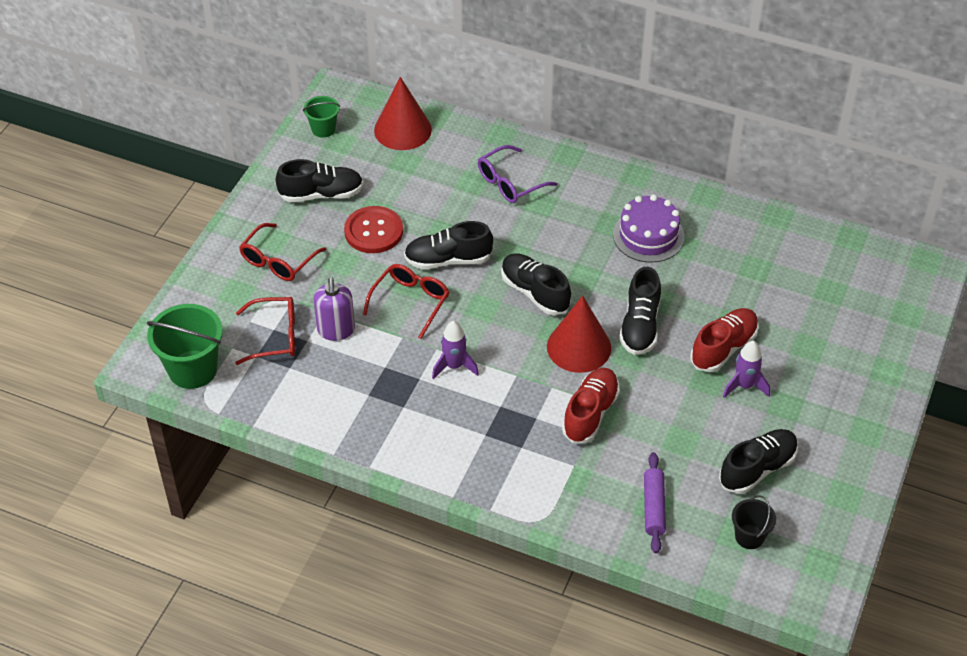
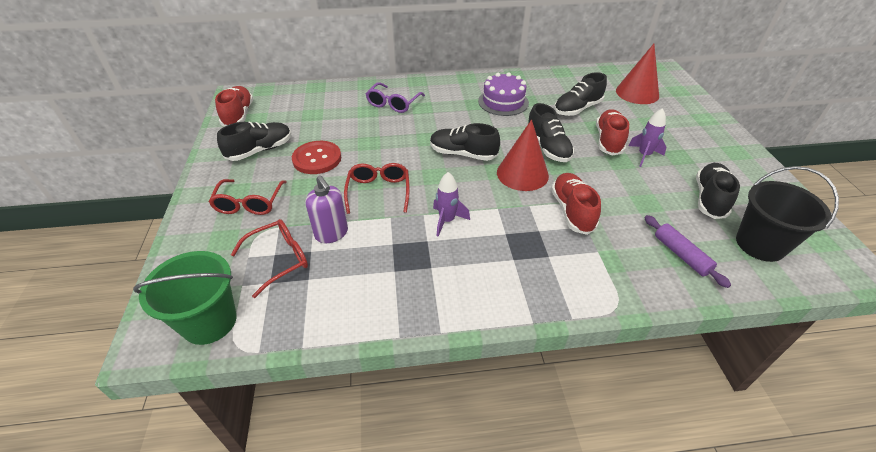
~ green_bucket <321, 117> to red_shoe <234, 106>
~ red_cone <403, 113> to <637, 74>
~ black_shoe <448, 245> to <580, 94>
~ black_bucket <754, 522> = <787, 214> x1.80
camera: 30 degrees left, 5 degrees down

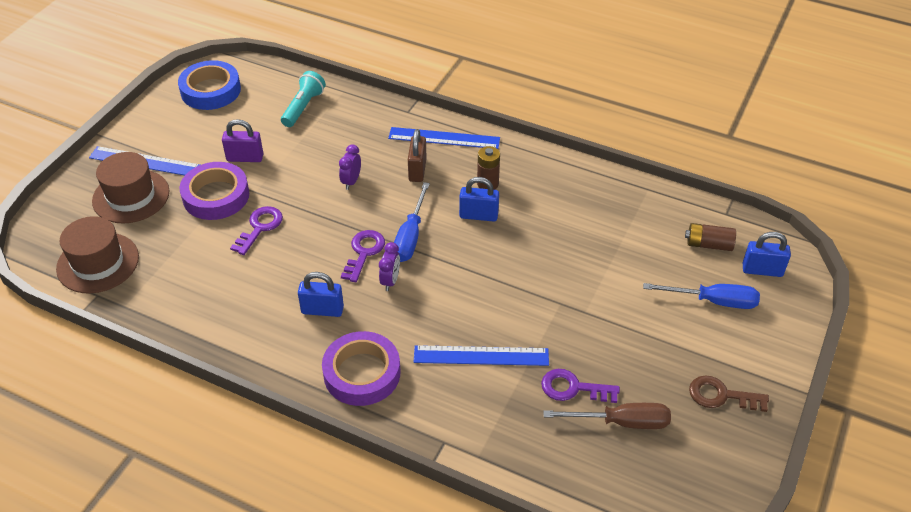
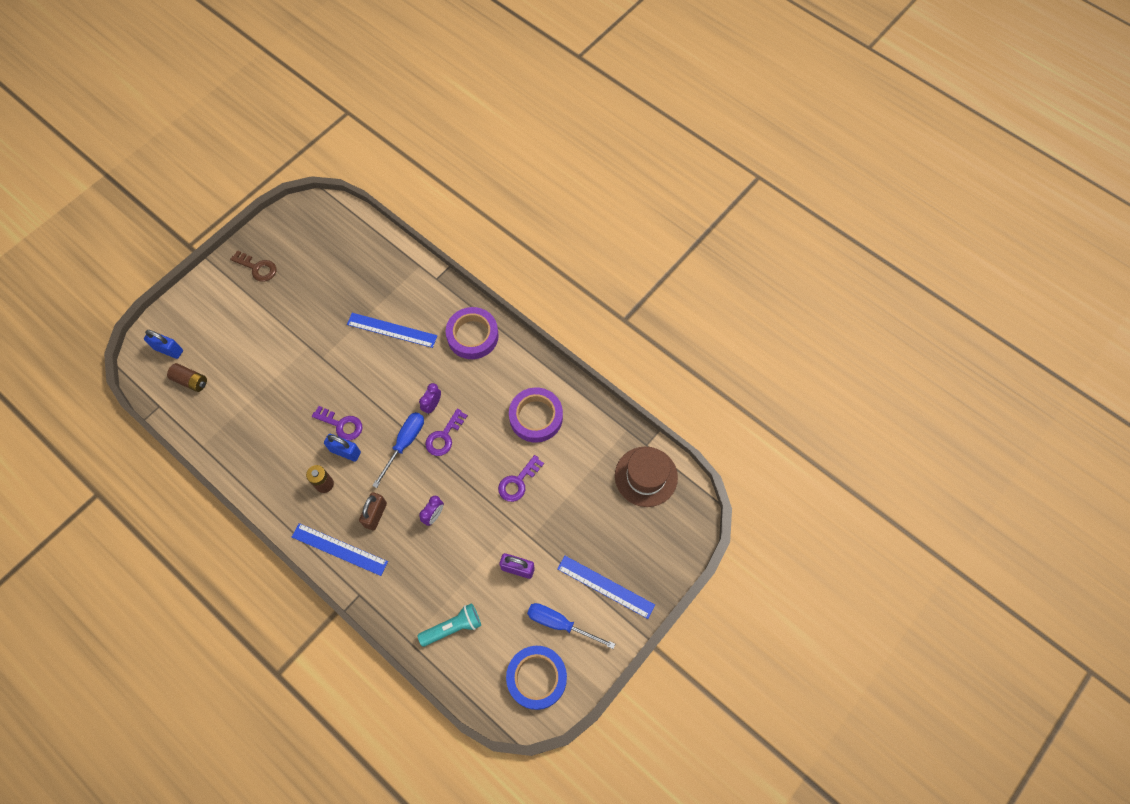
- brown_hat <130, 188>
~ purple_tape <214, 191> to <536, 415>
~ turquoise_flashlight <303, 99> = <449, 625> 150 degrees counterclockwise
- blue_padlock <321, 294>
~ purple_key <580, 386> to <337, 423>
- brown_screwdriver <607, 416>
~ blue_screwdriver <701, 296> to <571, 626>
camera: 165 degrees left, 20 degrees up

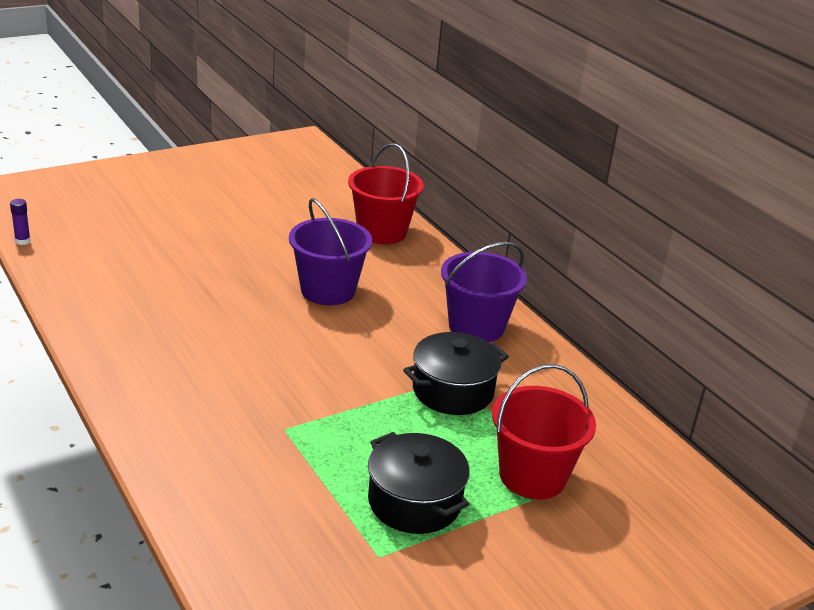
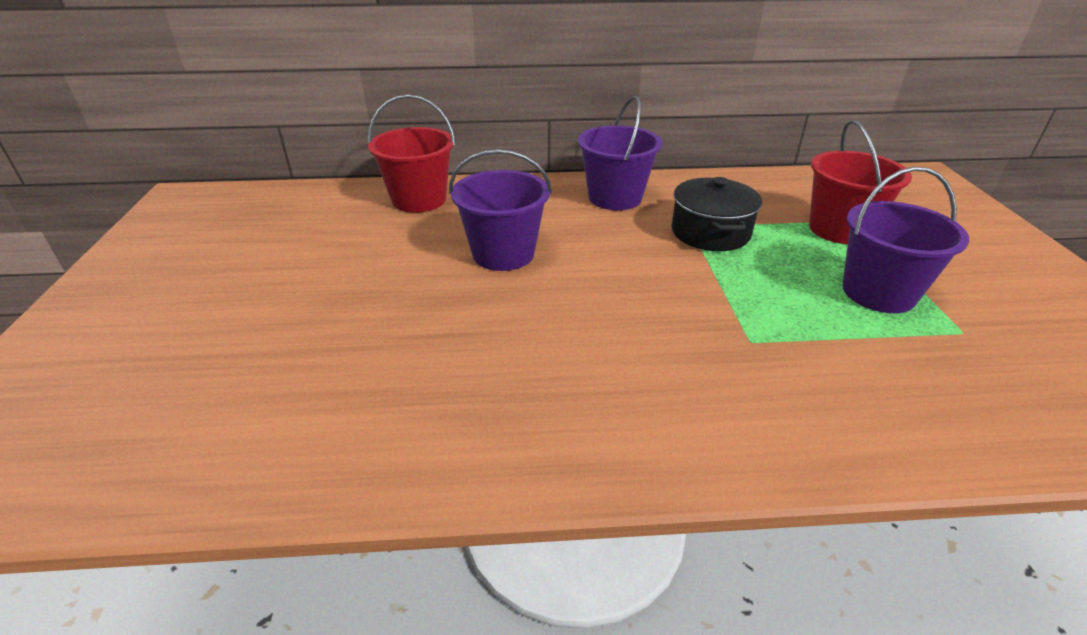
- purple_glue_stick <20, 222>
~ black_pot <419, 483> to purple_bucket <905, 240>
camera: 60 degrees left, 5 degrees up

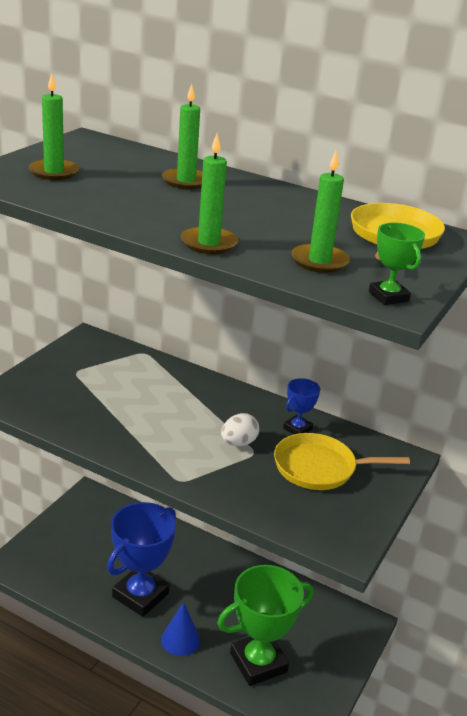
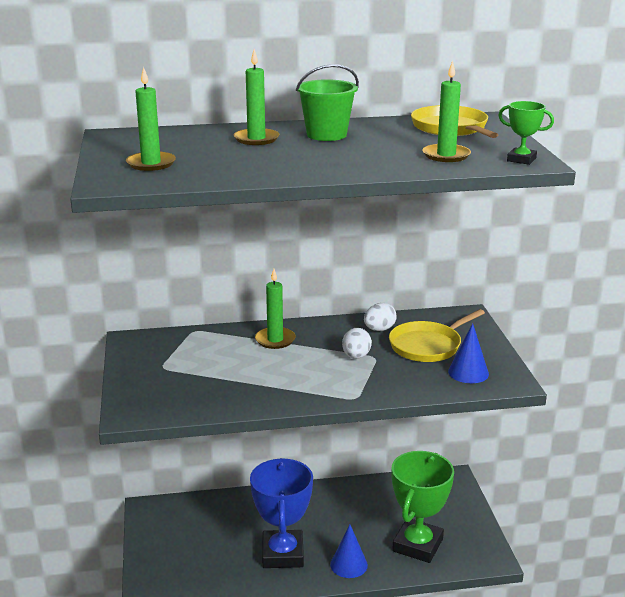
~ green_candle <209, 194> to <275, 309>
~ blue_trophy <301, 406> to white_egg <380, 317>
+ green_bucket <327, 102>
+ blue_cone <468, 353>
camera: 35 degrees left, 5 degrees down

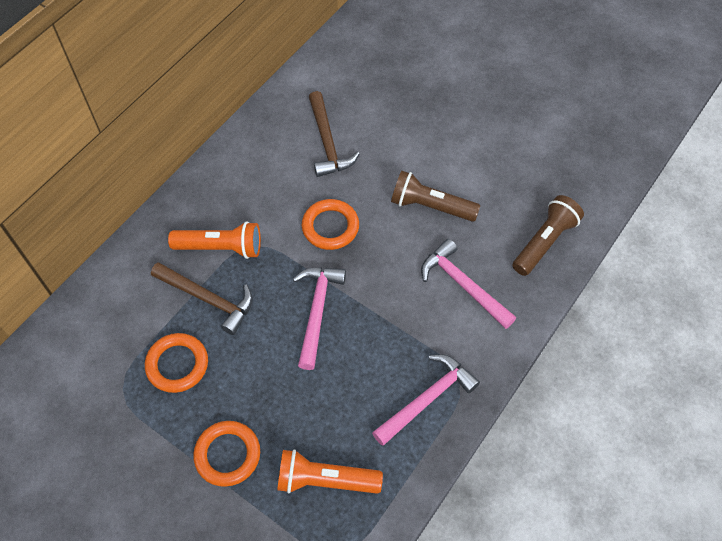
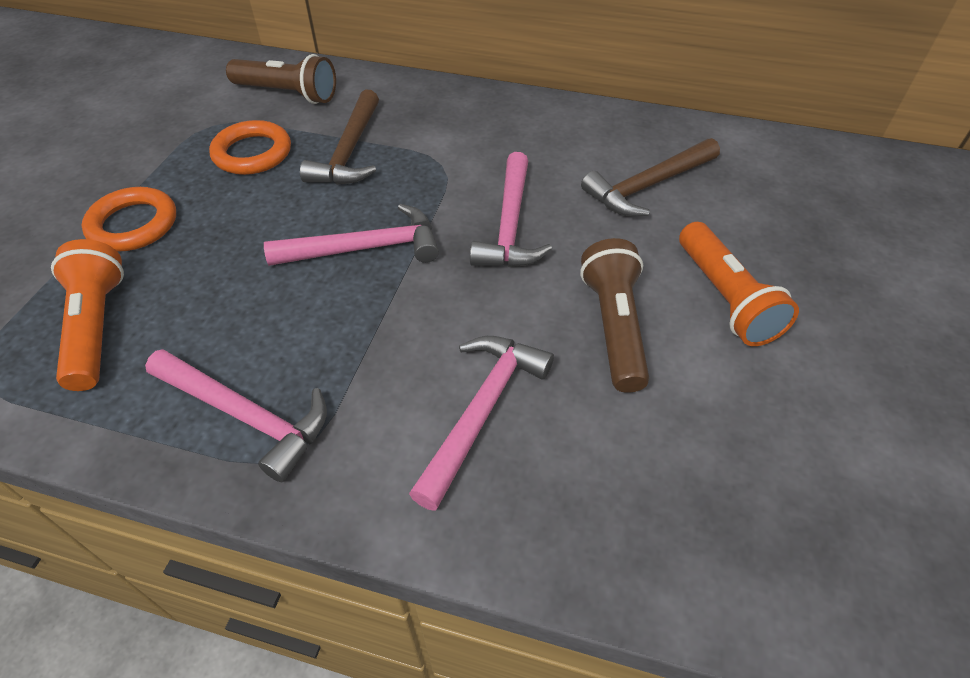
~ orange_flashlight <214, 240> to <739, 284>
~ orange_ring <330, 224> to pink_hammer <511, 209>
~ brown_flashlight <548, 235> to <281, 79>
camera: 70 degrees right, 10 degrees down

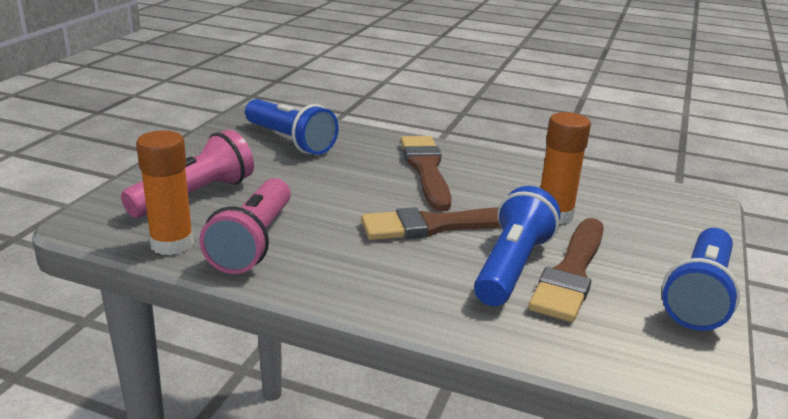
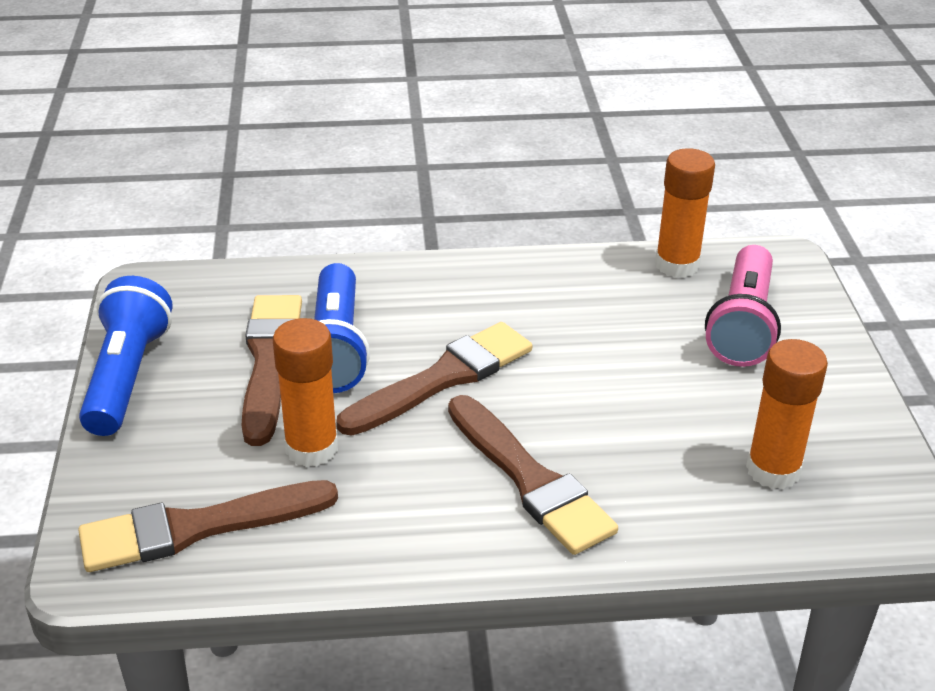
- pink_flashlight <245, 226>
~ blue_flashlight <292, 127> to orange_glue_stick <787, 414>
+ brown_brush <208, 526>
camera: 155 degrees right, 10 degrees up

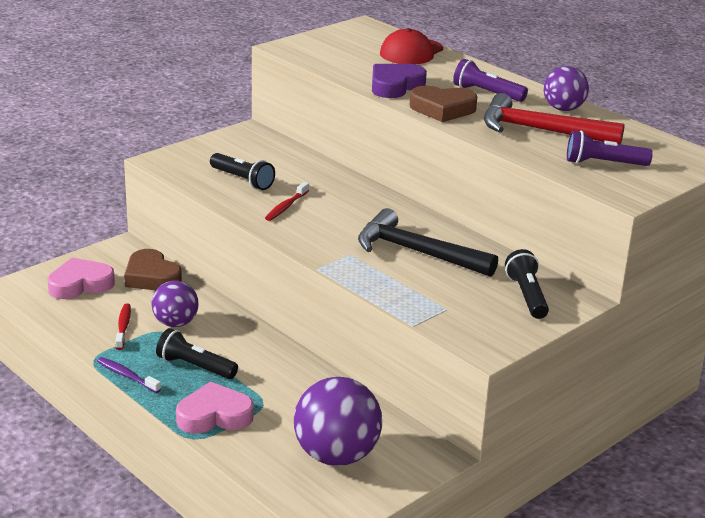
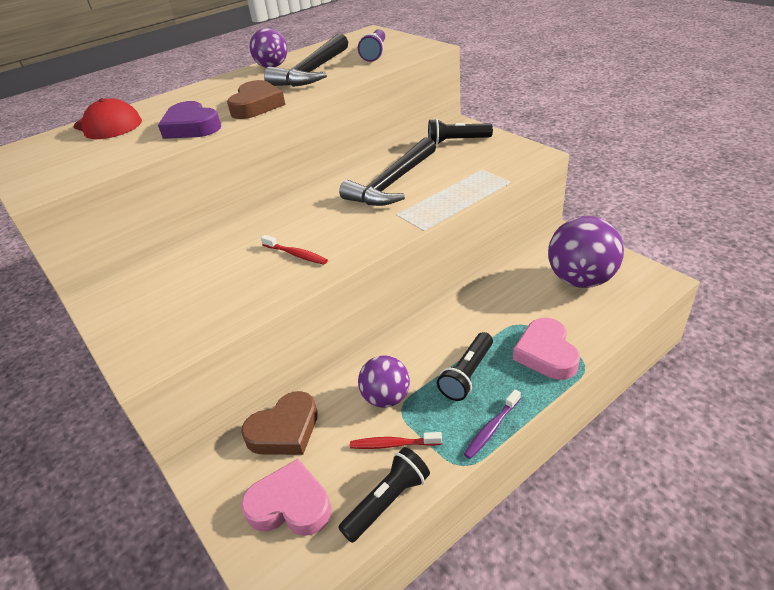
~ pink_heart <81, 278> = <286, 497> 120 degrees clockwise
~ black_flashlight <242, 171> to <384, 495>
- purple_flashlight <490, 80>
~ red_hammer <554, 118> to black_hammer <306, 60>
camera: 80 degrees left, 10 degrees up

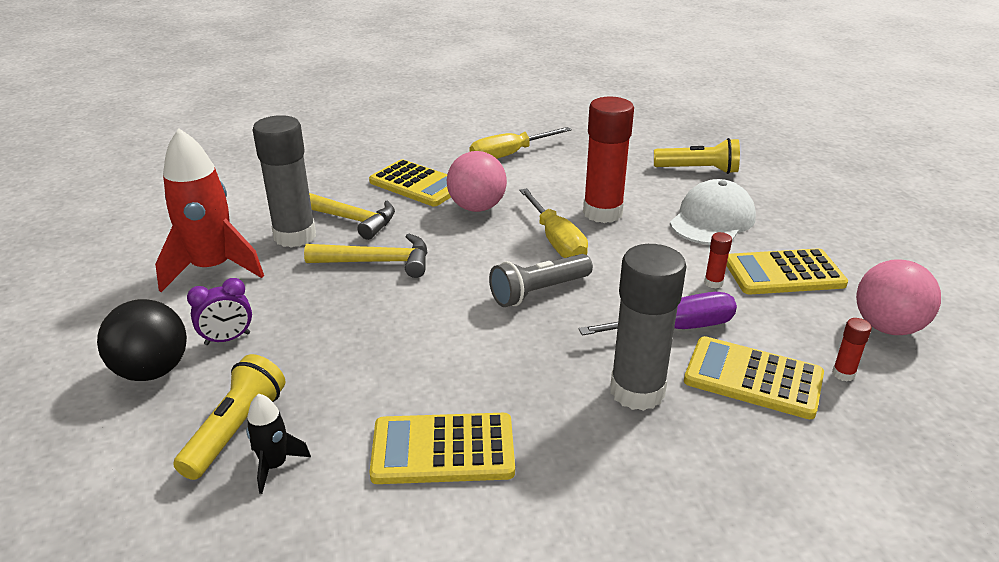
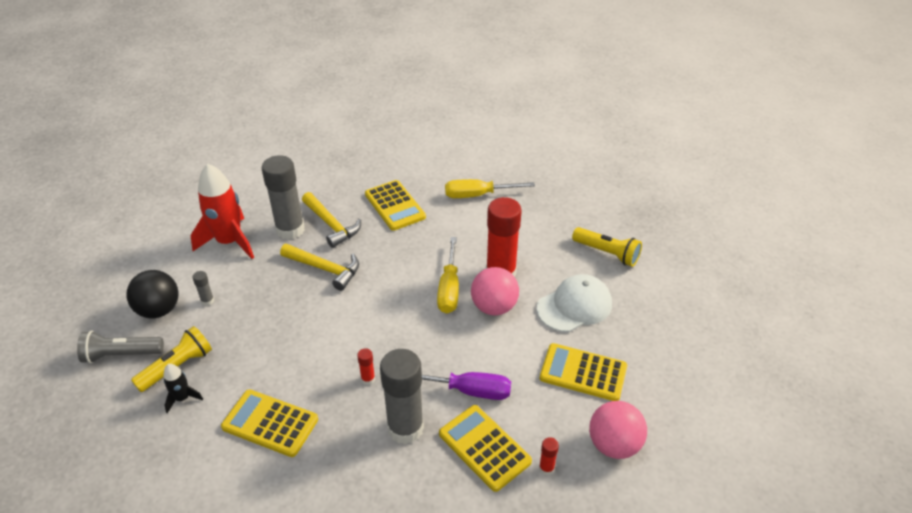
~ purple_clock <219, 311> to grey_glue_stick <203, 288>
~ pink_ball <477, 181> to <495, 291>
~ grey_flashlight <541, 280> to <120, 347>
~ red_glue_stick <718, 260> to <366, 366>
camera: 25 degrees right, 10 degrees up

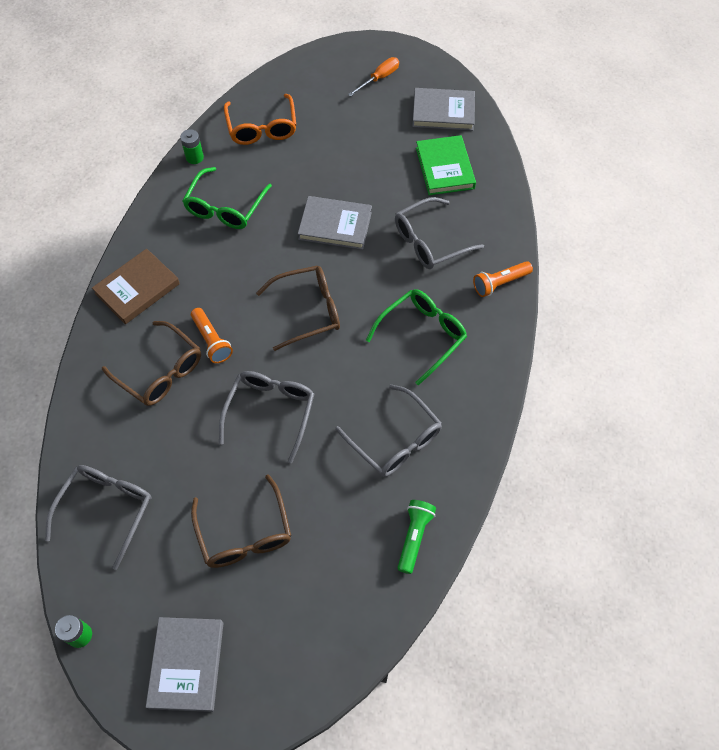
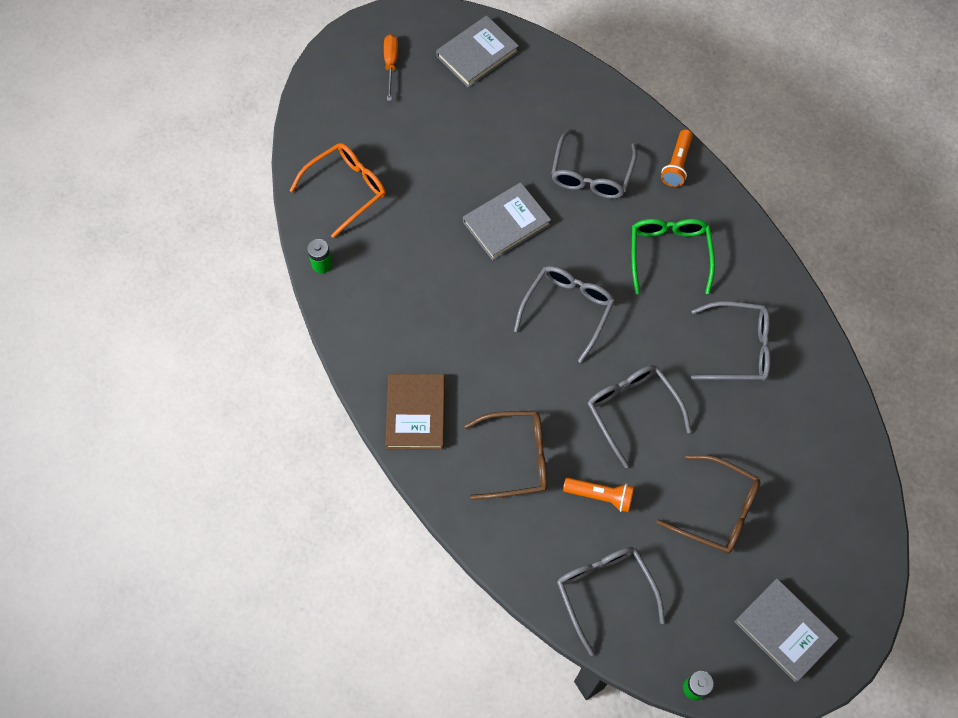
- green_glasses <227, 198>
~ orange_flashlight <212, 335> to <598, 495>
~ orange_glasses <260, 119> = <337, 190> 75 degrees counterclockwise
~ brown_glasses <298, 308> to grey_glasses <564, 314>
- green_flashlight <416, 537>
- green_book <446, 165>
camera: 45 degrees left, 5 degrees up

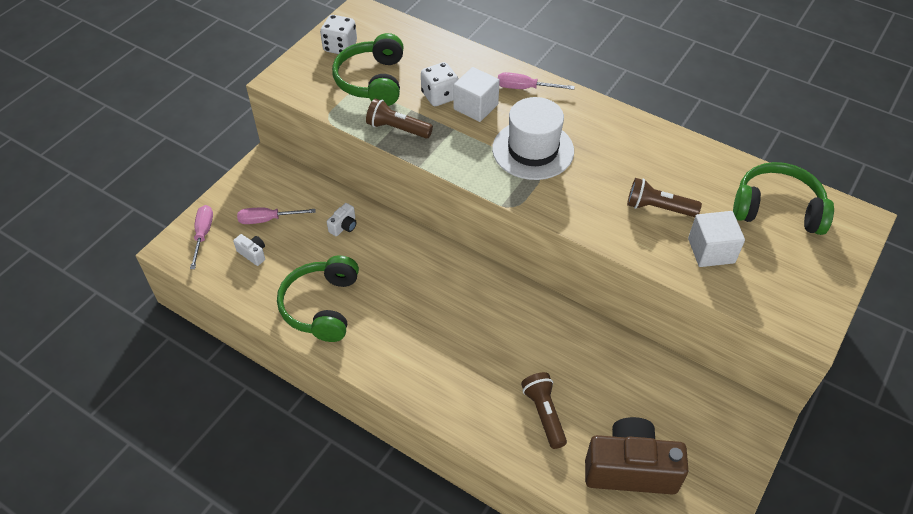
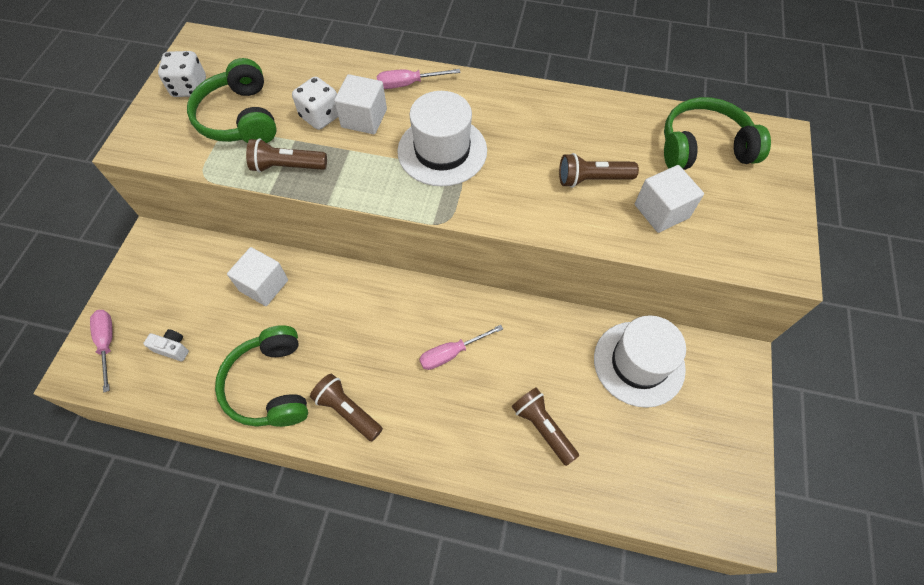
~ pink_screwdriver <276, 216> to <461, 347>
~ white_camera <342, 219> to white_cube <257, 276>
- brown_camera <636, 456>
+ brown_flashlight <346, 407>
+ white_hat <640, 361>
camera: 20 degrees left, 10 degrees up

